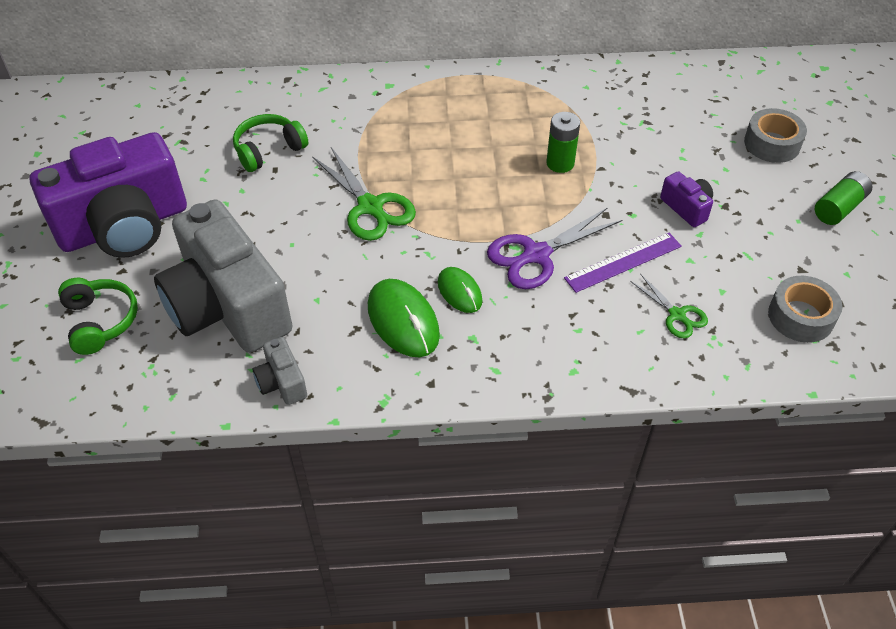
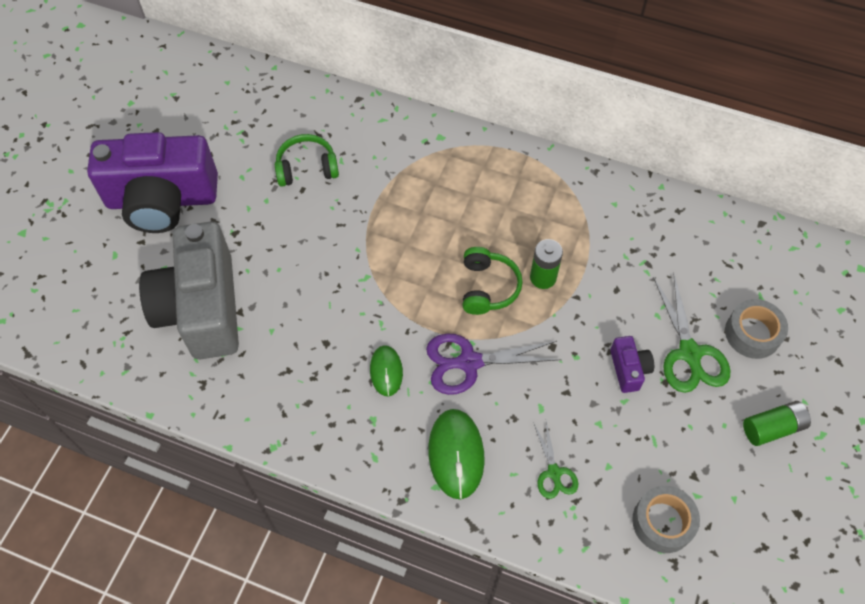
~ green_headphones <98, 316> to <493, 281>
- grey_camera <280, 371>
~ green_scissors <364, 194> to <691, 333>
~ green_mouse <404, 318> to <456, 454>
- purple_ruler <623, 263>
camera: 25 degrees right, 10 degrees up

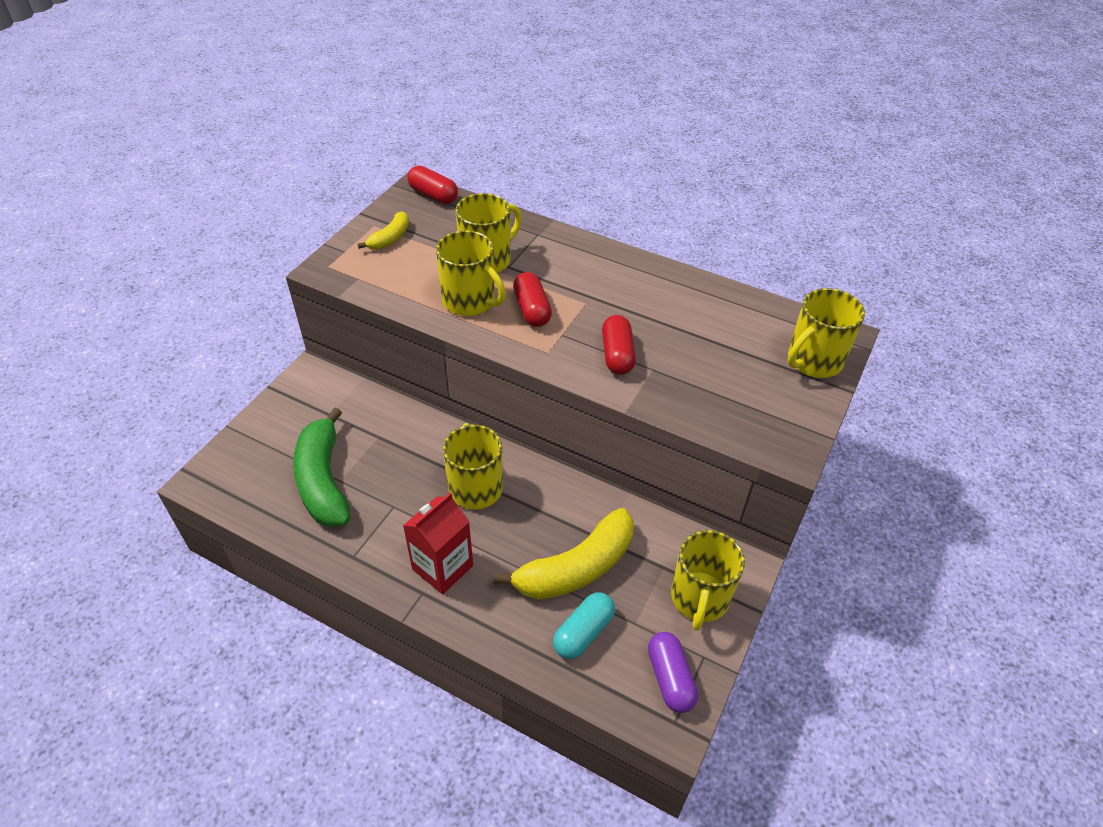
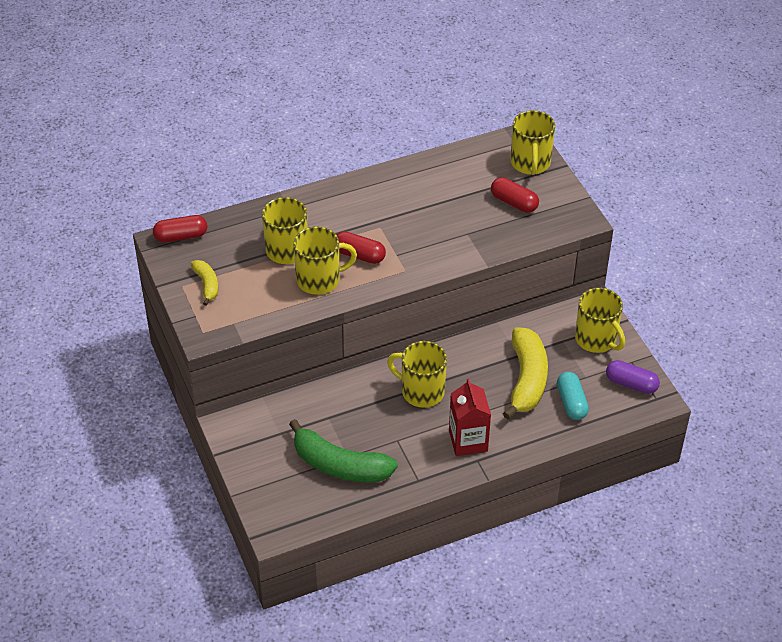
~ red_capsule <619, 345> to <515, 195>
camera: 50 degrees left, 0 degrees up

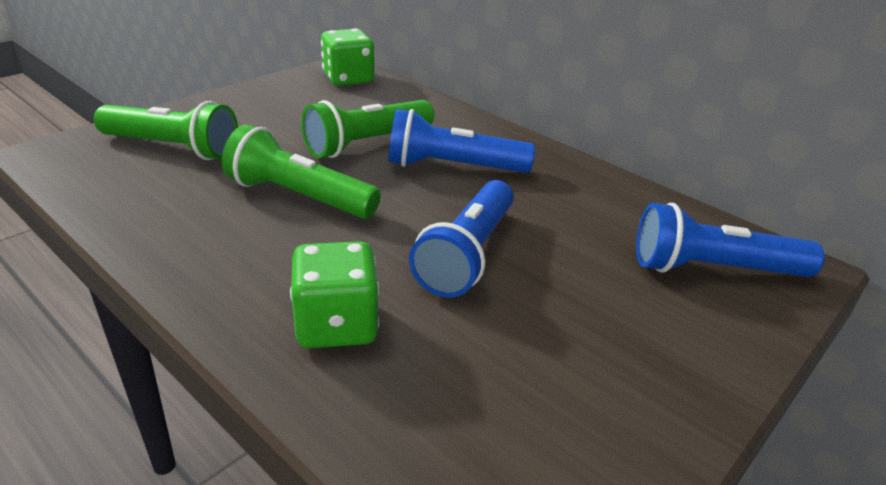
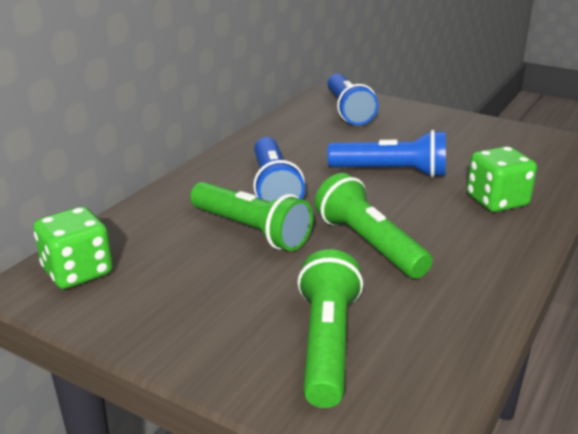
~ green_flashlight <301, 171> = <374, 226> 135 degrees clockwise
camera: 100 degrees left, 5 degrees down

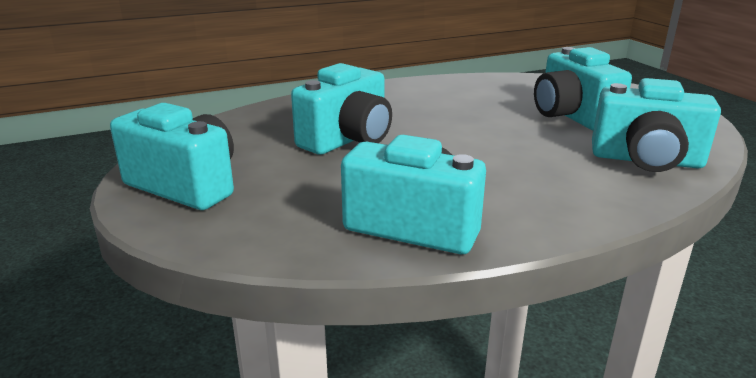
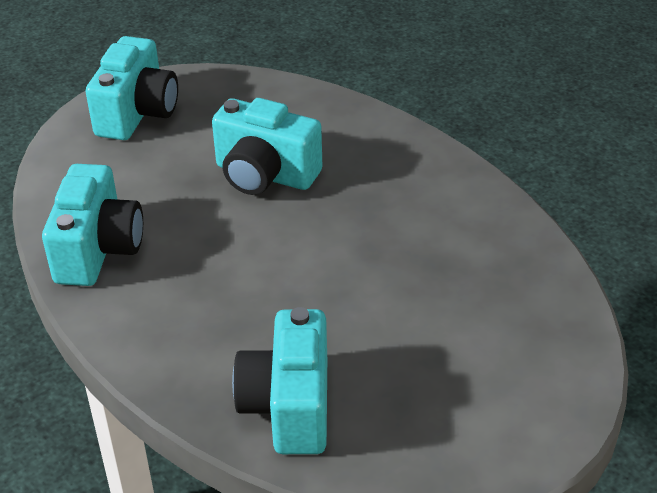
- turquoise_camera <583, 88>
camera: 75 degrees right, 15 degrees up

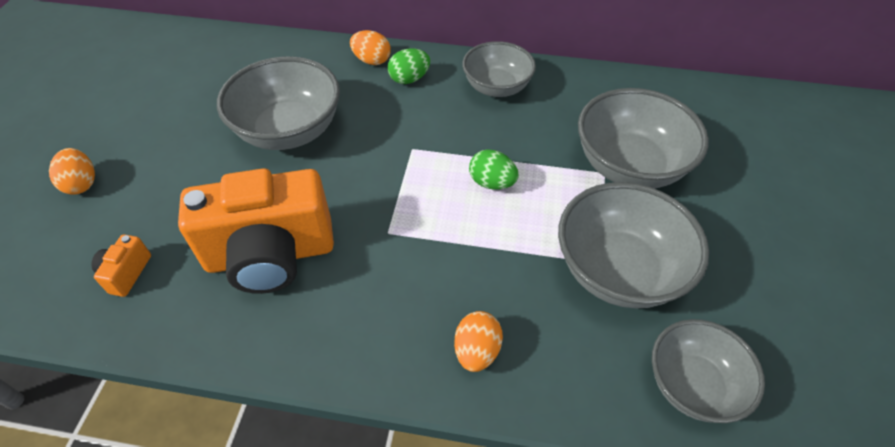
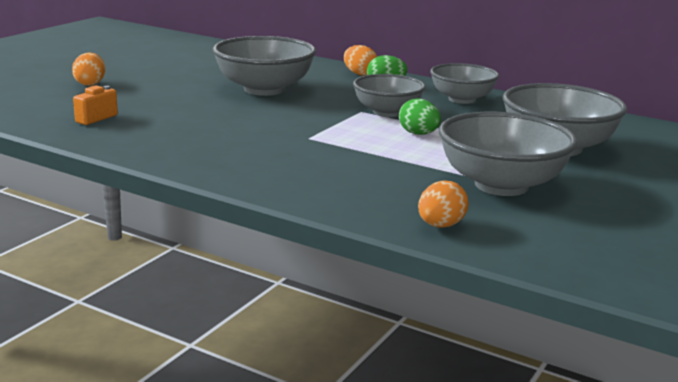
- orange_camera <256, 231>
~ orange_egg <478, 341> to <443, 204>
~ grey_bowl <708, 371> to <389, 95>
camera: 20 degrees right, 30 degrees down

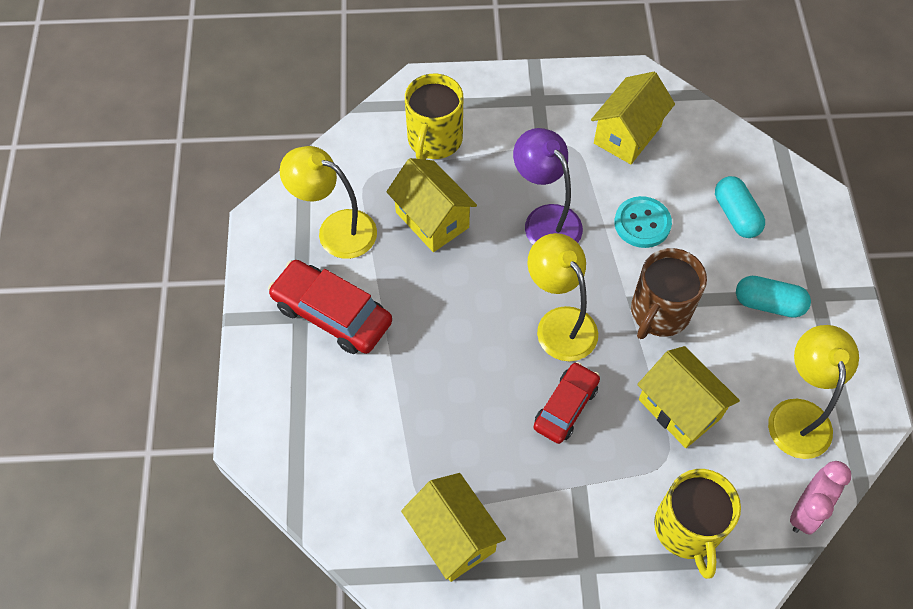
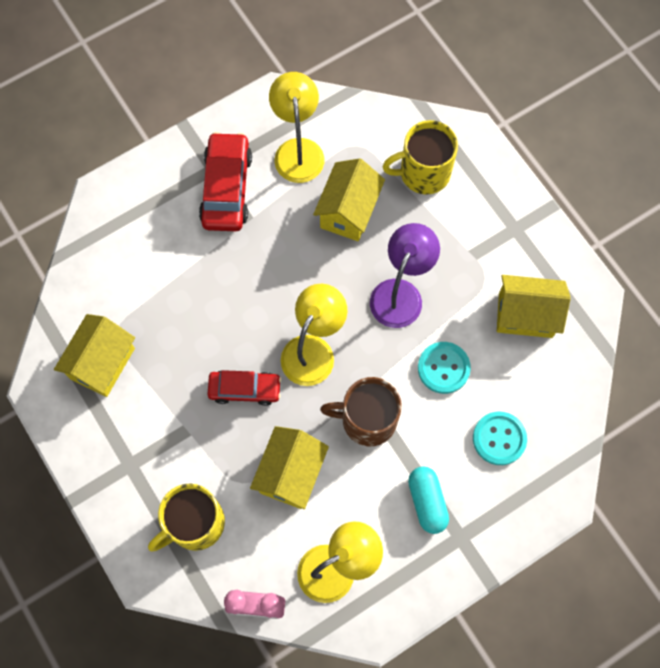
~ turquoise_capsule <740, 207> to turquoise_button <500, 438>
camera: 60 degrees right, 10 degrees up

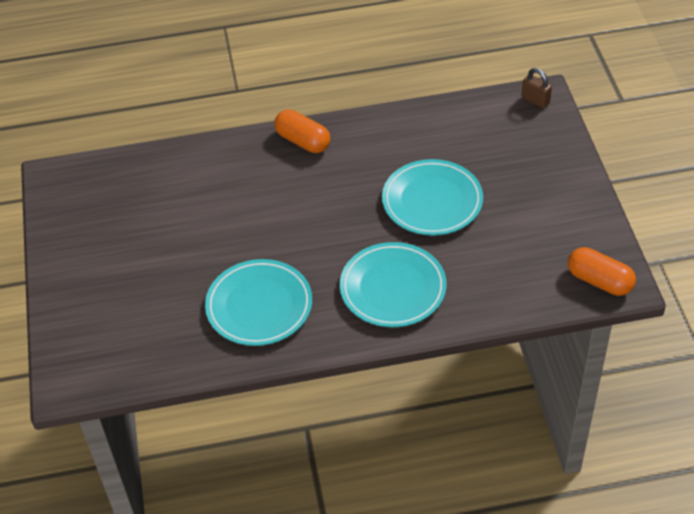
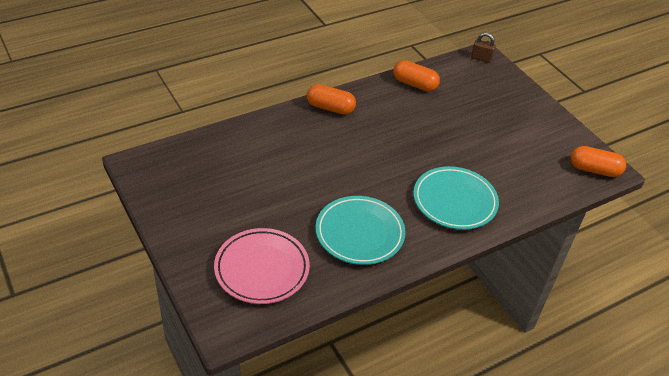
- turquoise_plate <432, 197>
+ pink_plate <262, 266>
+ orange_capsule <416, 75>
camera: 25 degrees left, 5 degrees down

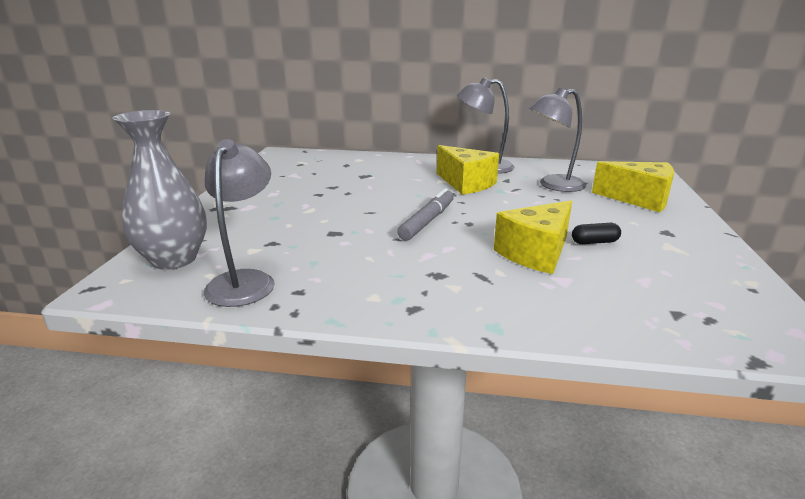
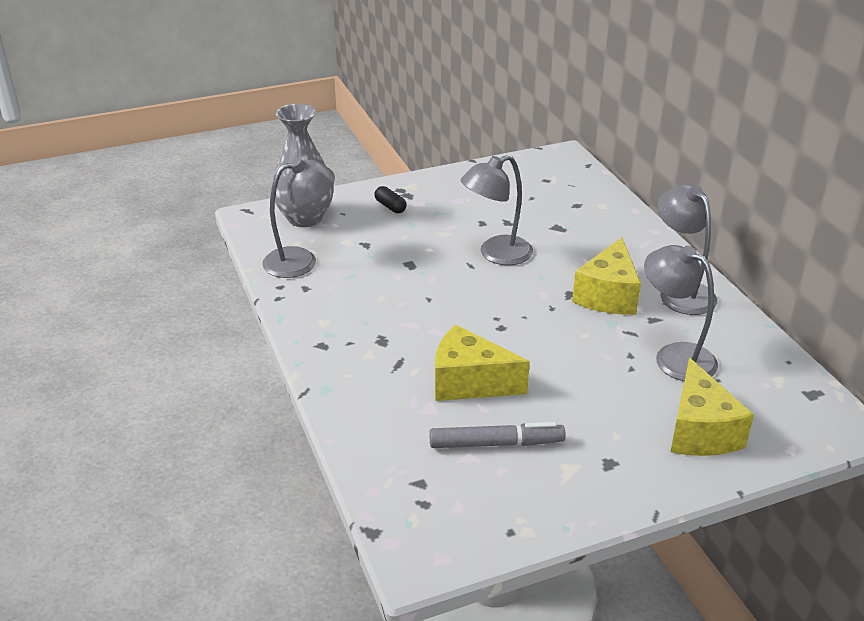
~ grey_marker <425, 214> to <497, 435>
~ black_capsule <596, 233> to <390, 199>
+ grey_lamp <497, 210>
camera: 60 degrees right, 10 degrees up

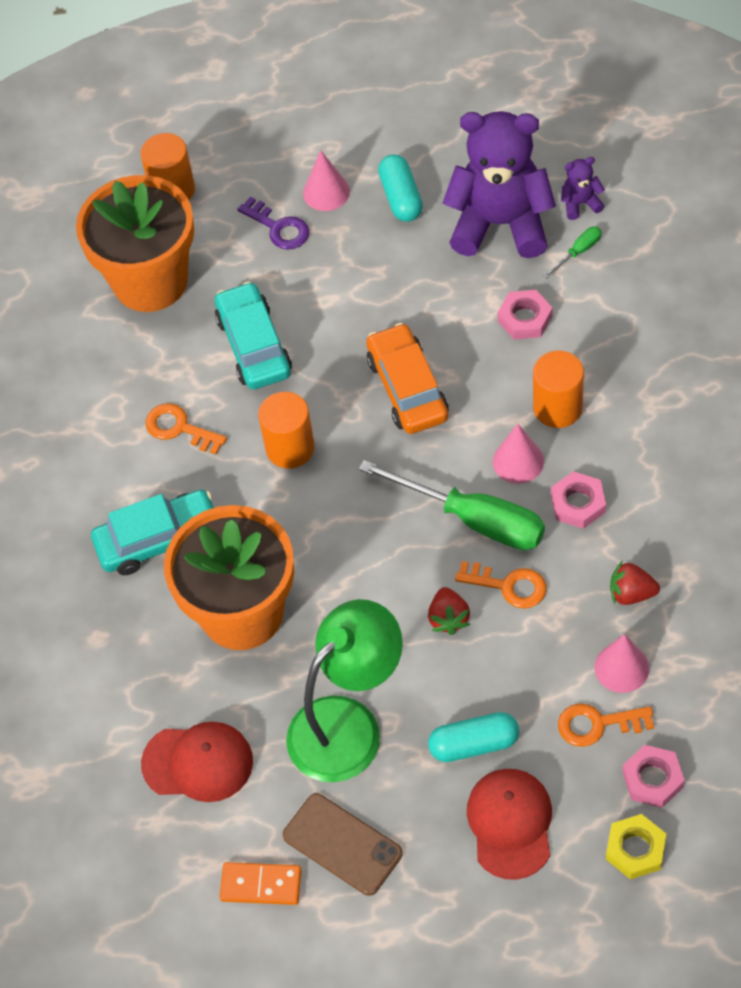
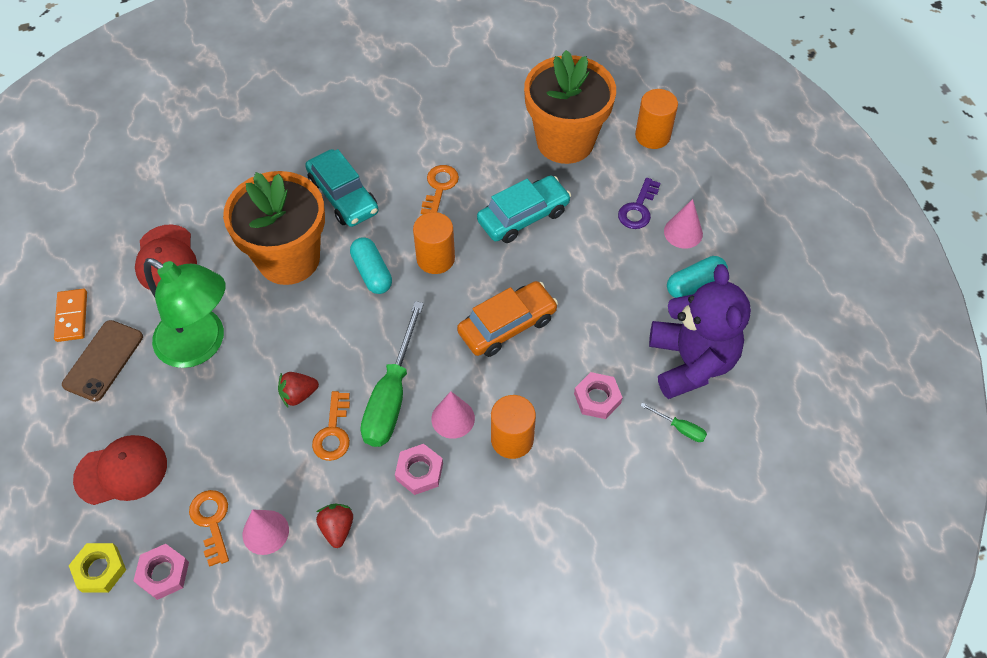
~ turquoise_capsule <473, 737> to <371, 265>
- purple_teddy_bear <583, 188>
camera: 70 degrees right, 0 degrees up

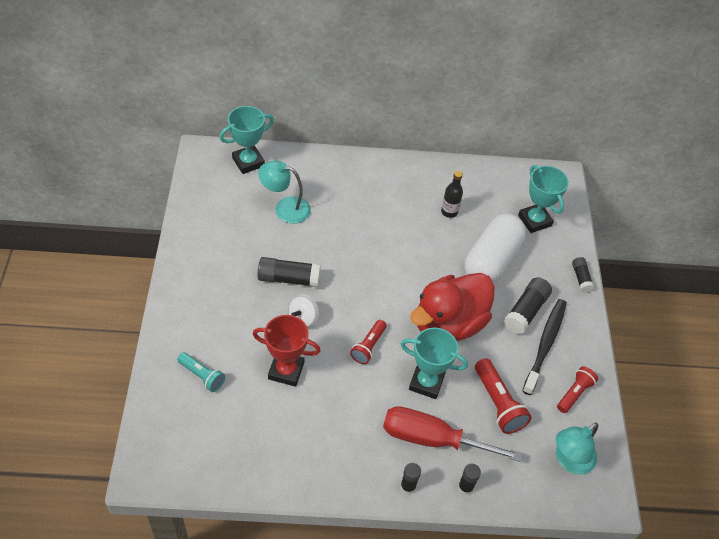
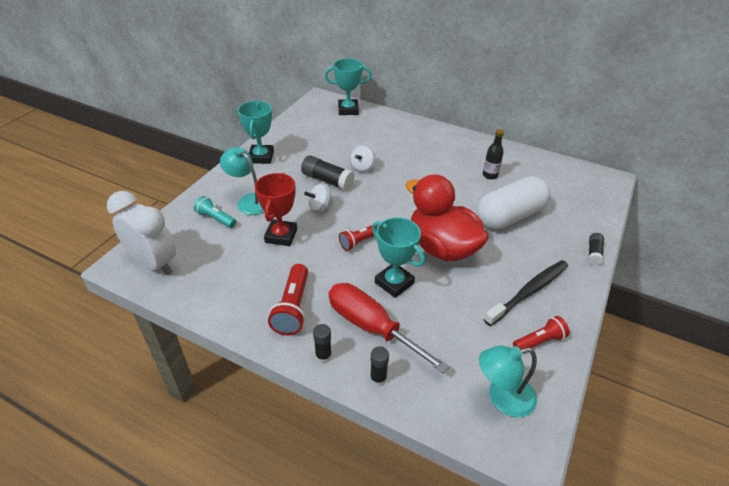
~ turquoise_flashlight <201, 372> = <215, 212> 150 degrees clockwise
~ red_trophy <287, 351> = <276, 209> 60 degrees clockwise
~ turquoise_lamp <284, 192> to <242, 181>
~ red_duck <452, 307> = <447, 217> 60 degrees clockwise
~ red_flashlight <503, 396> to <288, 299>
- black_glue_stick <528, 305>
~ turquoise_trophy <543, 199> to <256, 132>
+ white_clock <141, 233>
+ white_spinning_top <363, 158>
camera: 30 degrees right, 10 degrees down

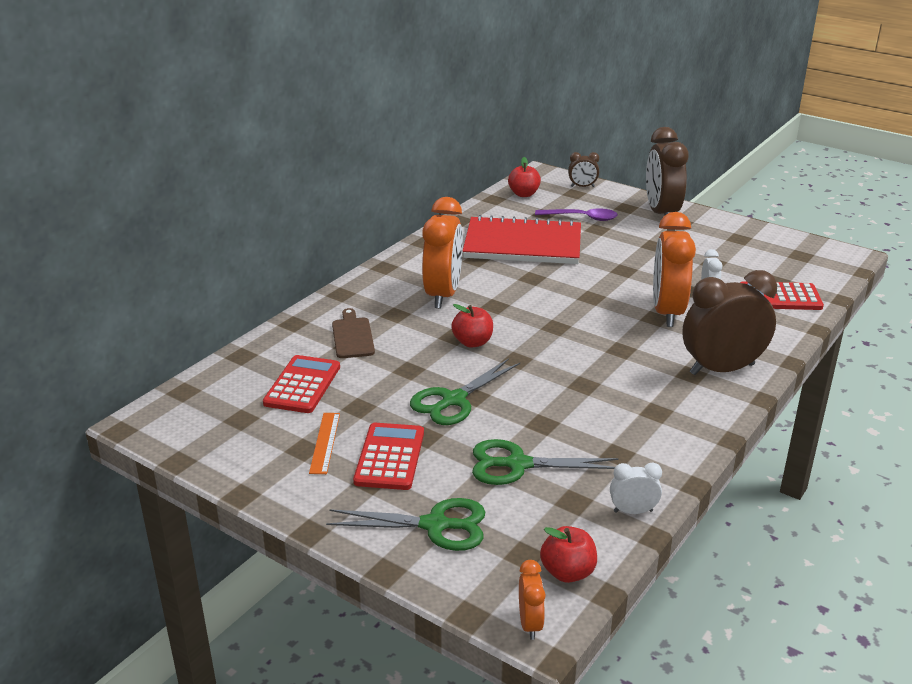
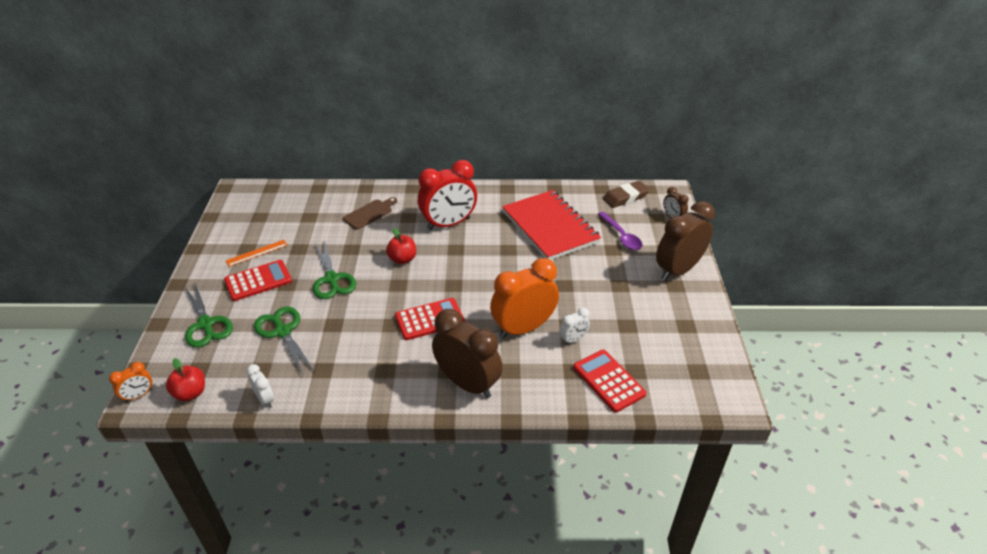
~ red_calculator <301, 384> to <430, 319>
~ green_scissors <465, 391> = <334, 269> 120 degrees counterclockwise
~ orange_clock <442, 253> to red_clock <447, 195>
~ red_apple <524, 177> to brown_eraser <626, 194>
camera: 55 degrees right, 10 degrees up

